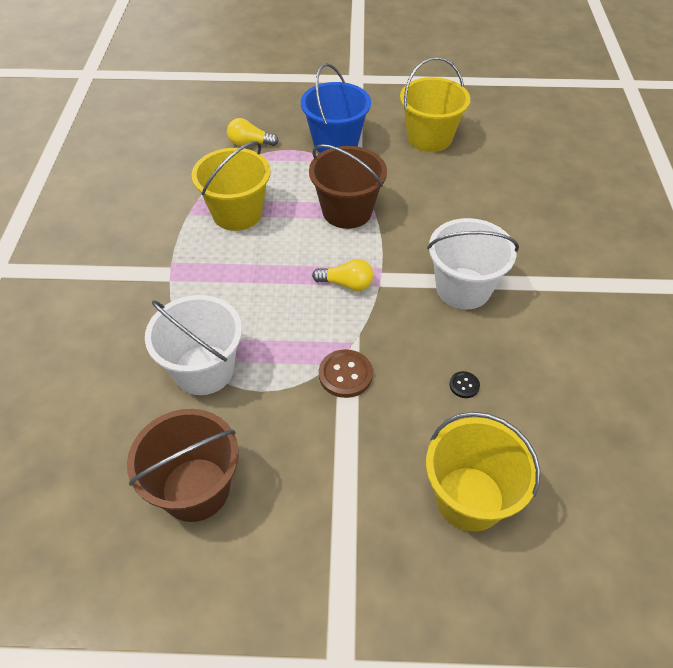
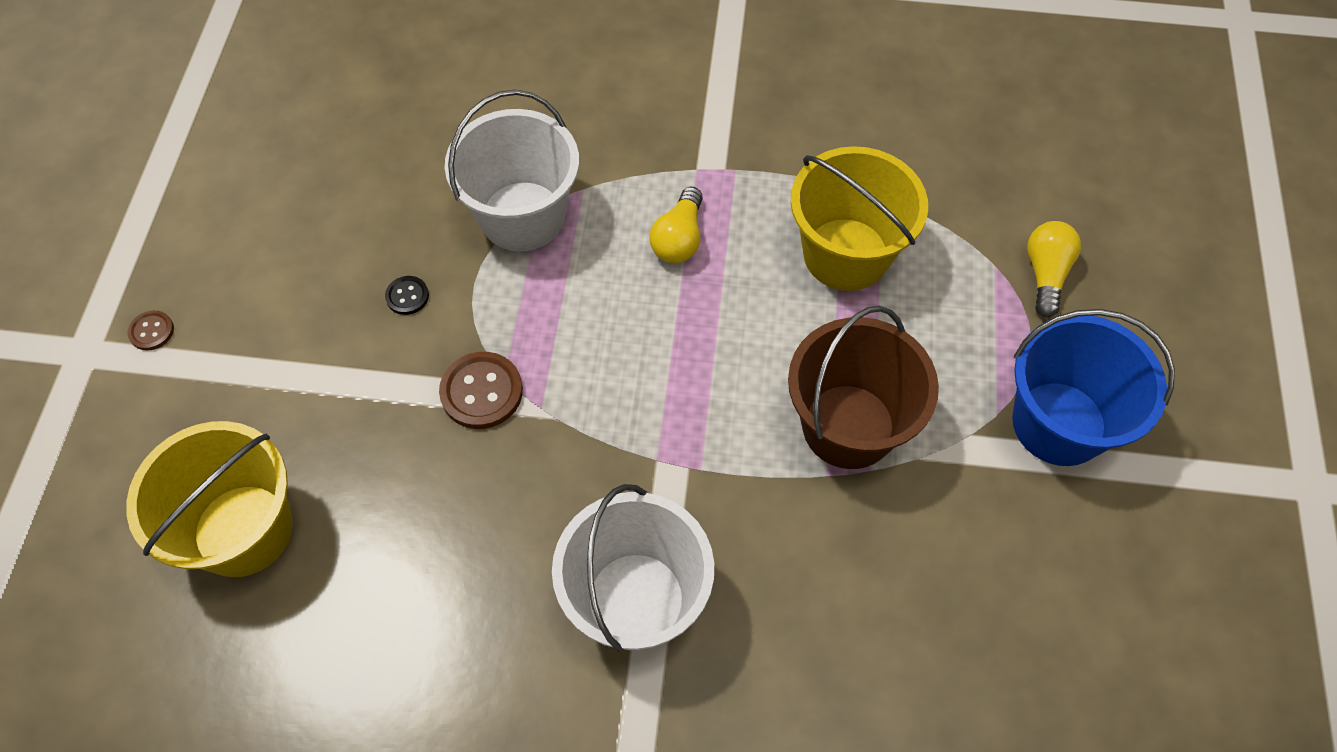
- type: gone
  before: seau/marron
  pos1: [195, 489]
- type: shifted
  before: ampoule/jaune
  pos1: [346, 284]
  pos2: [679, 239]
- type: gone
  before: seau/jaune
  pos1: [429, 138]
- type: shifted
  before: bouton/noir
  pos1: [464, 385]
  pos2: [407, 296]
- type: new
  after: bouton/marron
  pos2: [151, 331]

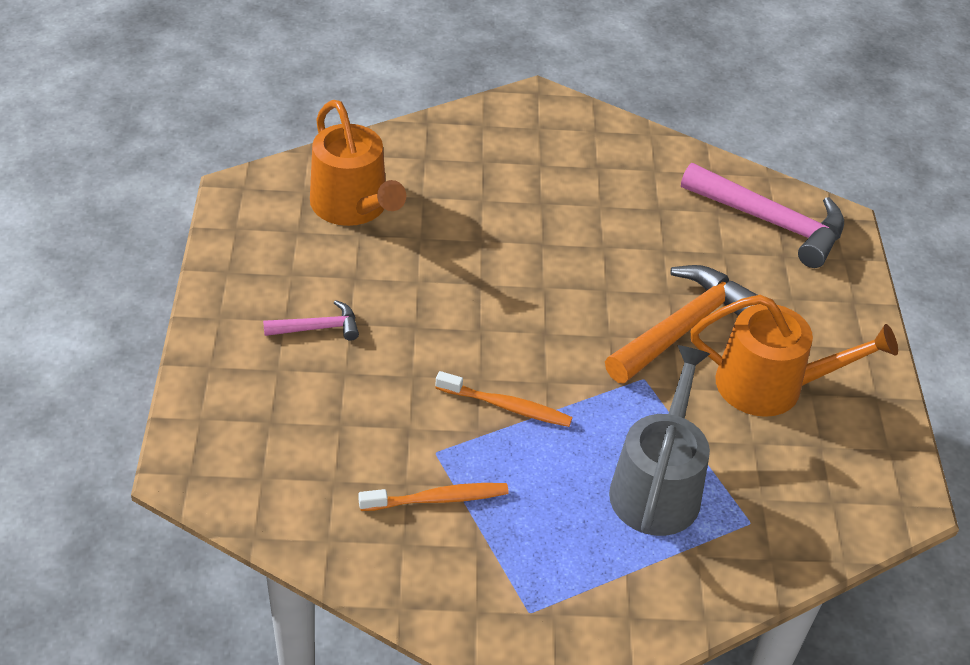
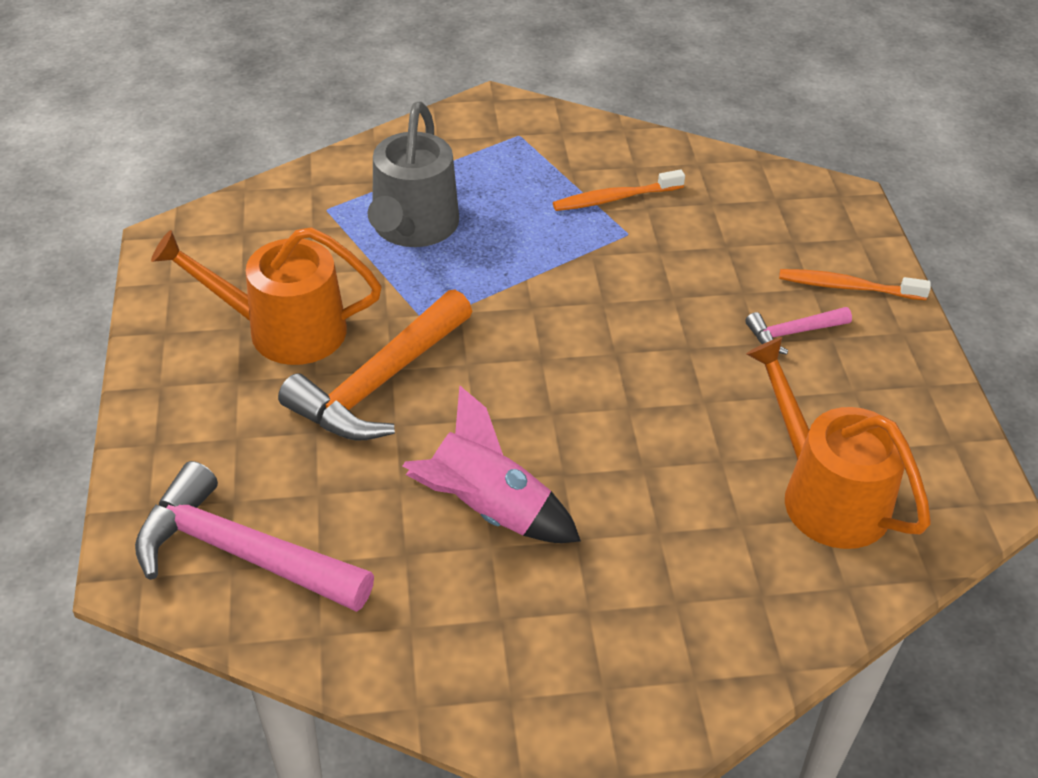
- type: shifted
  before: brosse à dents/orange
  pos1: [506, 406]
  pos2: [847, 287]
- type: new
  after: fusée/rose
  pos2: [487, 509]

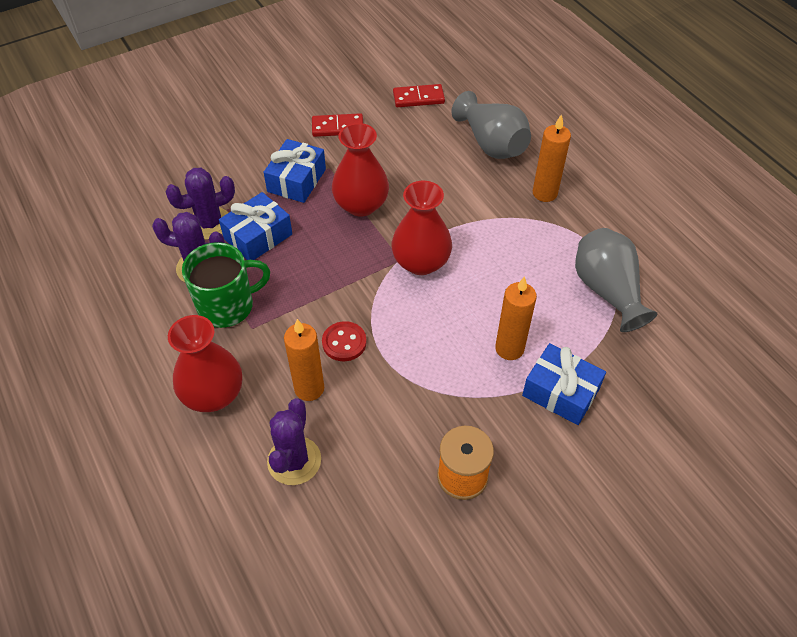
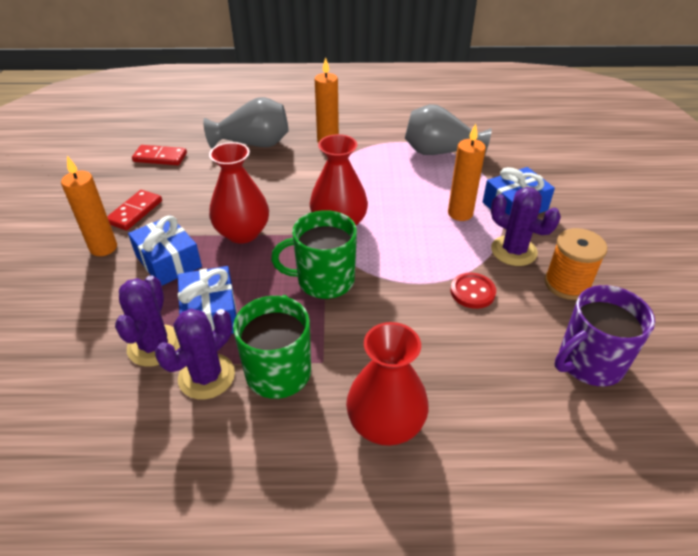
- type: shifted
  before: cactus/violet
  pos1: [294, 461]
  pos2: [513, 251]
- type: shifted
  before: bougie/orange
  pos1: [309, 388]
  pos2: [103, 248]
- type: shifted
  before: bouton/rouge
  pos1: [344, 342]
  pos2: [472, 292]
- type: rotated
  before: domino/rouge
  pos1: [418, 98]
  pos2: [160, 157]
  turn: 75
- type: new
  after: tasse/vert
  pos2: [324, 280]
- type: new
  after: tasse/violet
  pos2: [589, 362]

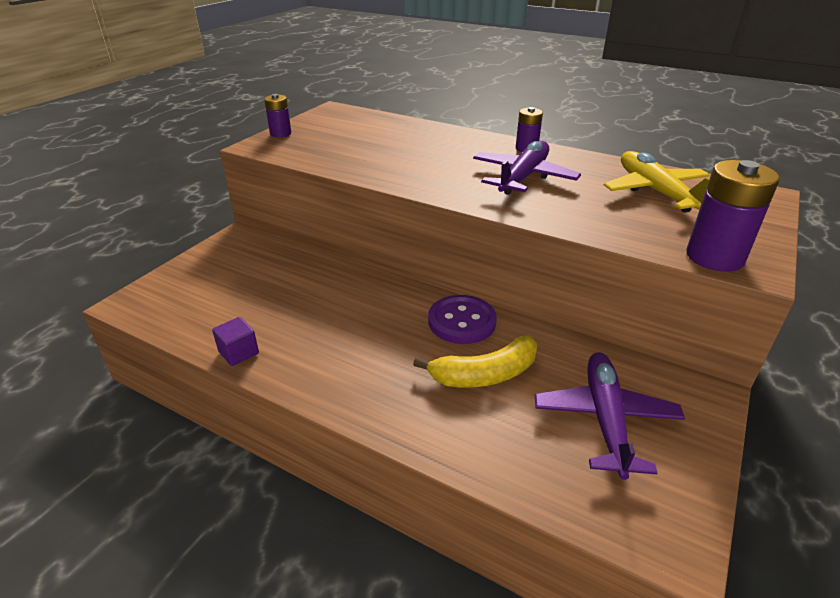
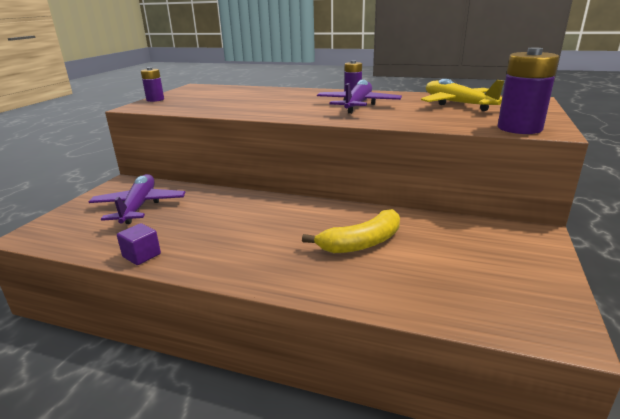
- type: gone
  before: bouton/violet
  pos1: [462, 321]
- type: shifted
  before: avion/violet
  pos1: [605, 419]
  pos2: [139, 207]

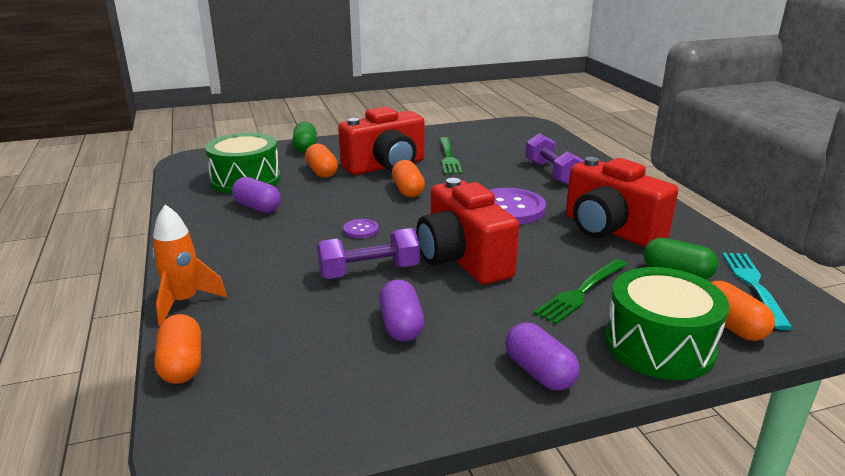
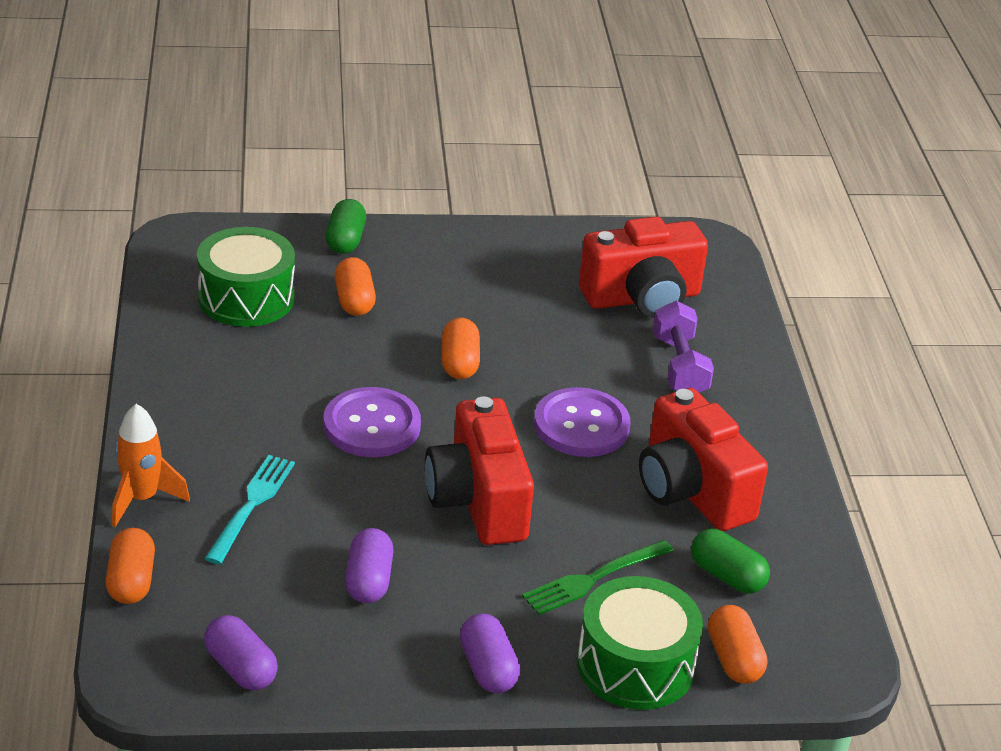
- type: shifted
  before: gélule/violet
  pos1: [257, 207]
  pos2: [241, 668]
- type: gone
  before: haltère/violet
  pos1: [369, 272]
- type: shifted
  before: appareil photo/rouge
  pos1: [386, 166]
  pos2: [642, 298]
- type: scaled
  before: bouton/violet
  pos1: [361, 230]
  pos2: [372, 425]
  scale: 2.12
- type: gone
  before: fourchette/vert
  pos1: [448, 157]
- type: shifted
  before: fourchette/turquoise
  pos1: [754, 285]
  pos2: [251, 505]

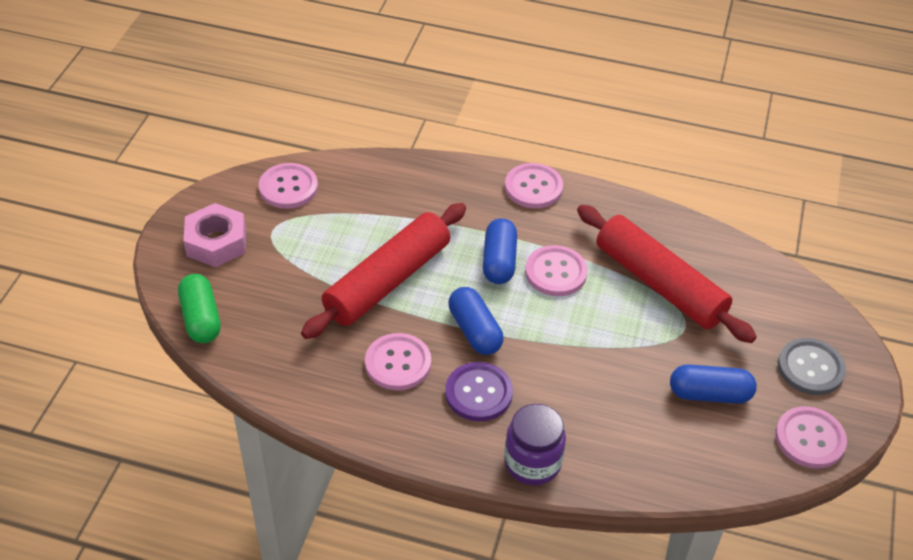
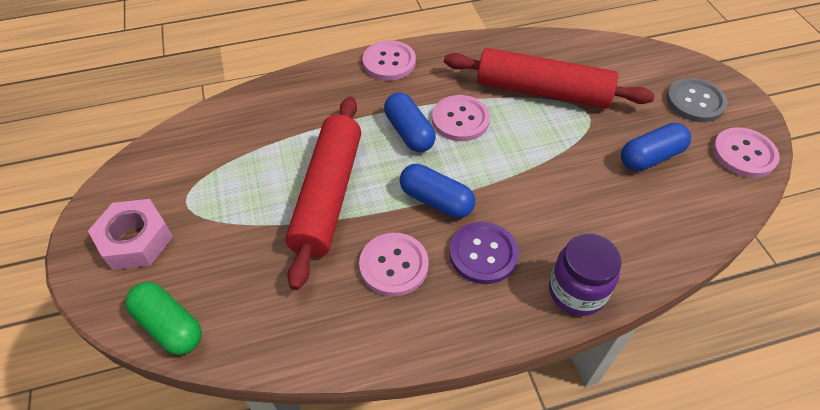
- type: gone
  before: bouton/rose
  pos1: [288, 187]

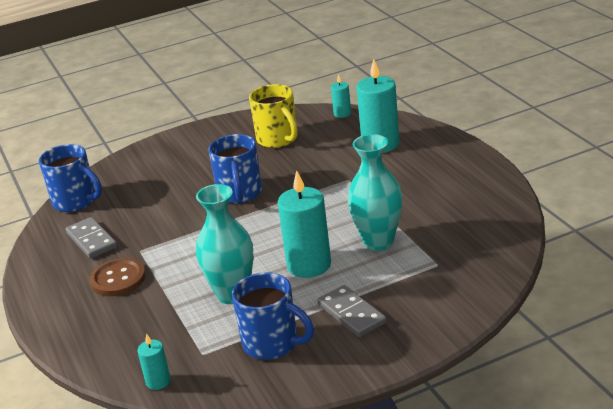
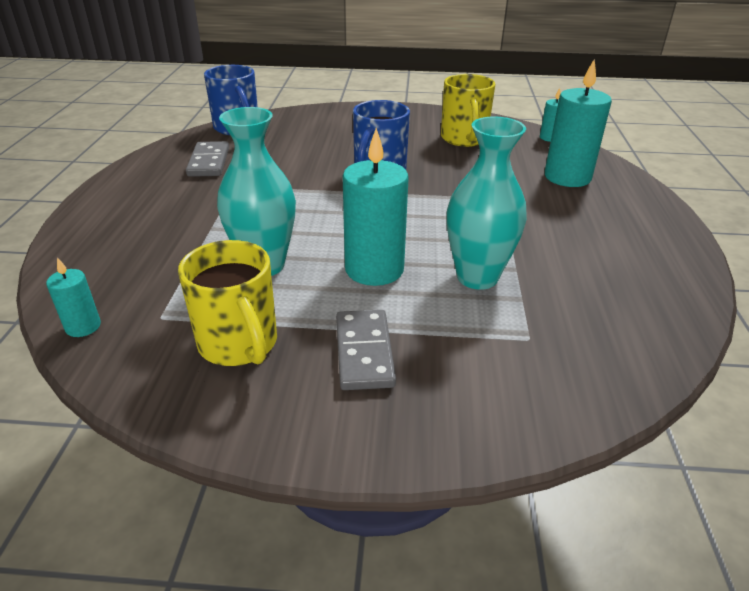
- type: gone
  before: bouton/marron
  pos1: [118, 279]
- type: repainted
  before: tasse/bleu
  after: tasse/jaune
  pos1: [272, 344]
  pos2: [239, 344]

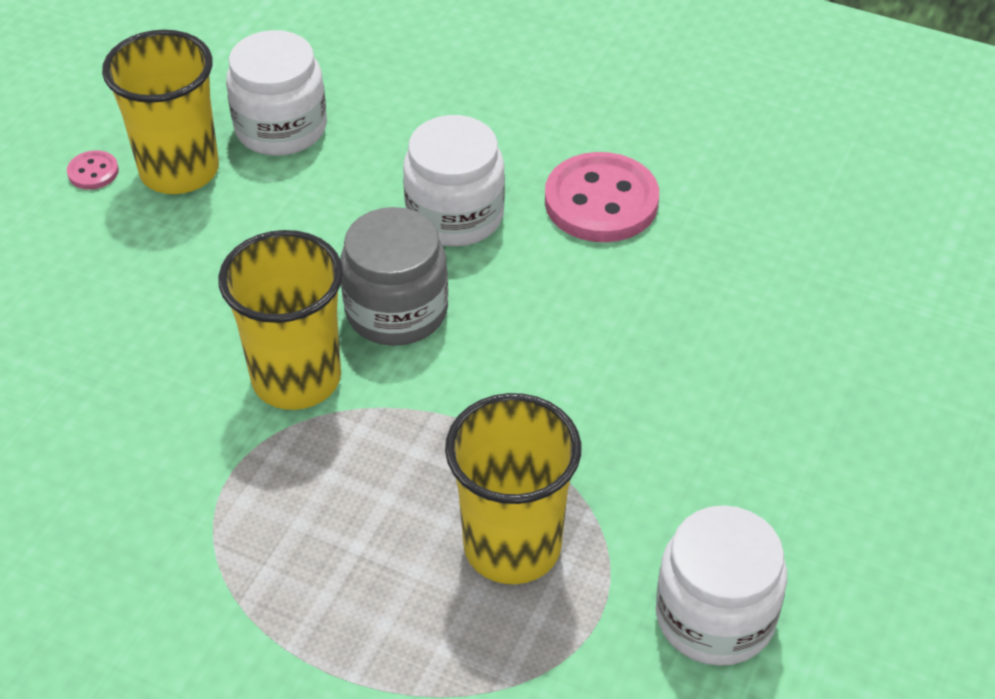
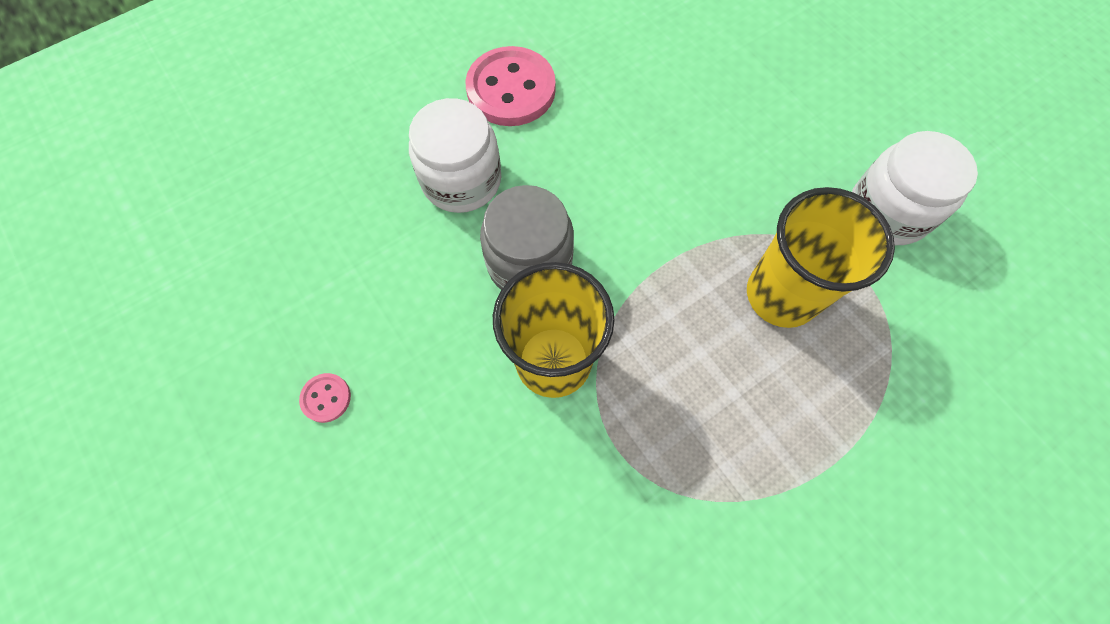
- type: shifted
  before: bouton/rose
  pos1: [93, 172]
  pos2: [326, 398]
- type: gone
  before: gobelet/jaune
  pos1: [179, 170]
- type: gone
  before: bocal/blanc
  pos1: [281, 128]

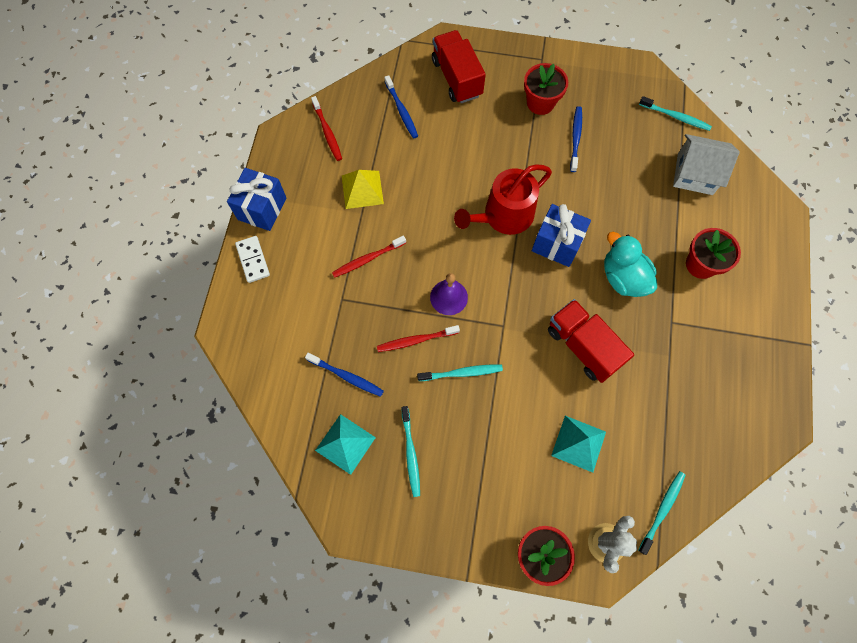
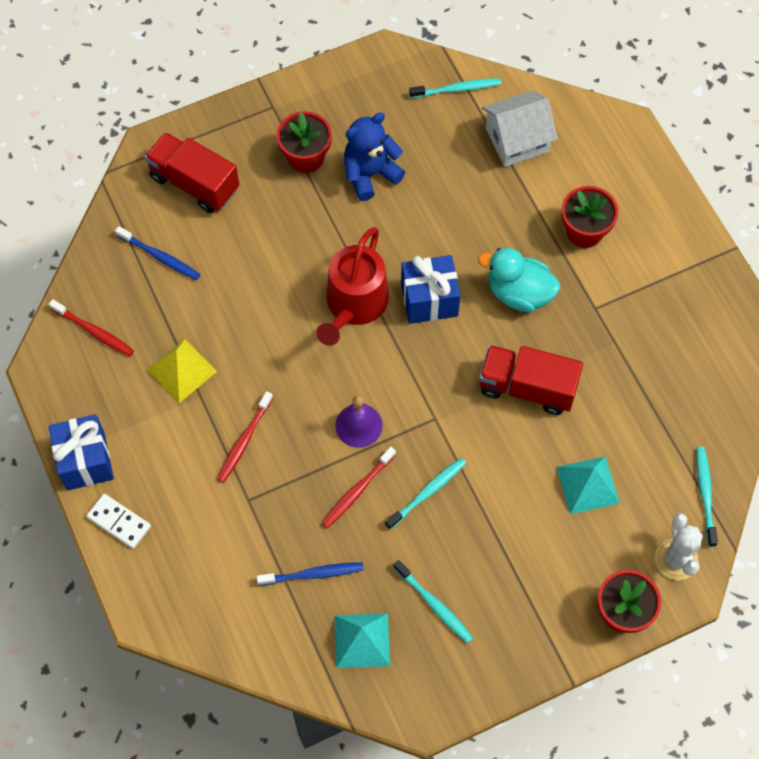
- type: swapped
  before: brosse à dents/bleu
  after: ours en peluche/bleu
  pos1: [575, 138]
  pos2: [370, 174]

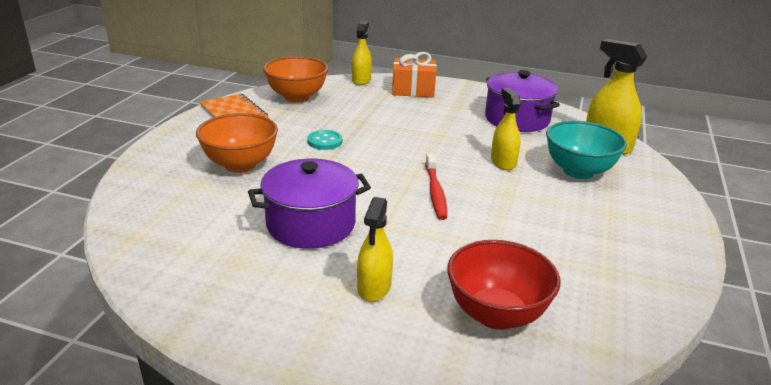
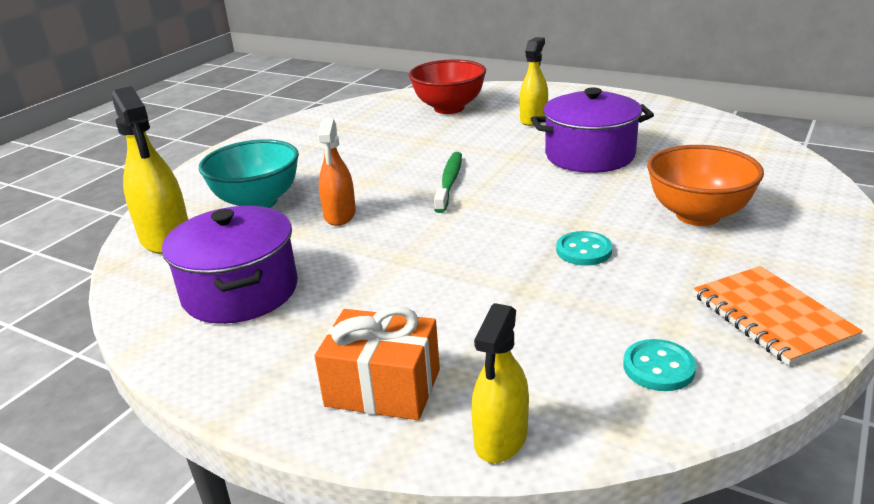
- type: swapped
  before: bol/orange
  after: bouton/turquoise
  pos1: [296, 97]
  pos2: [658, 367]
- type: repainted
  before: brosse à dents/rouge
  after: brosse à dents/vert
  pos1: [435, 192]
  pos2: [449, 182]
- type: repainted
  before: vaporisateur/jaune
  after: vaporisateur/orange
  pos1: [503, 162]
  pos2: [340, 215]

